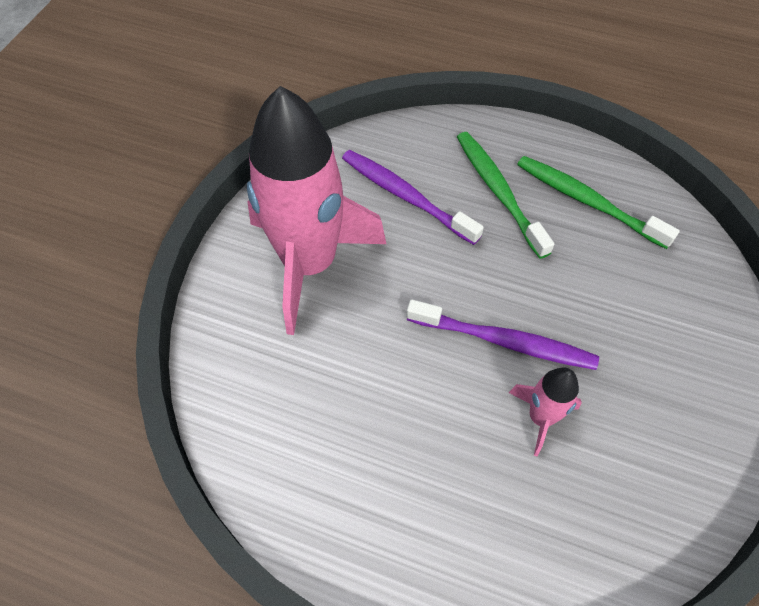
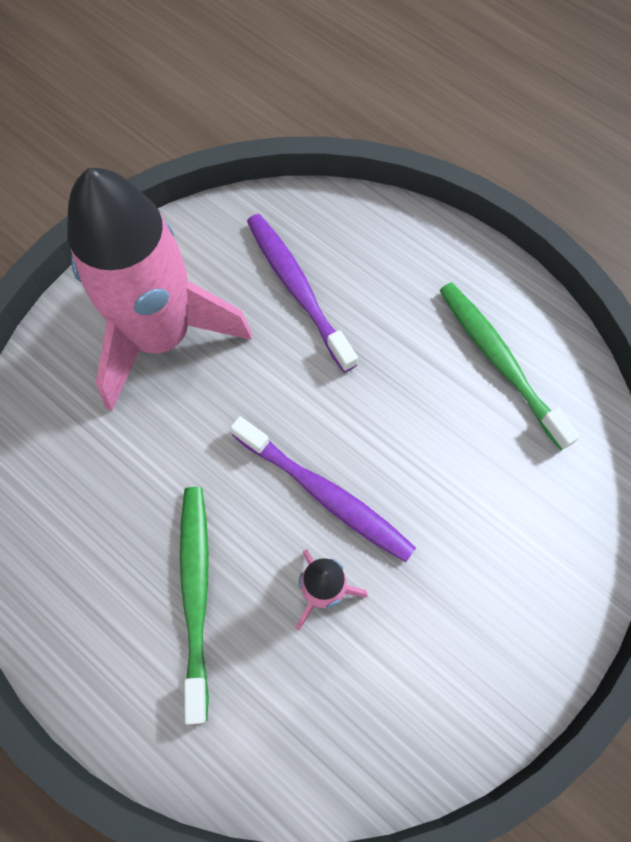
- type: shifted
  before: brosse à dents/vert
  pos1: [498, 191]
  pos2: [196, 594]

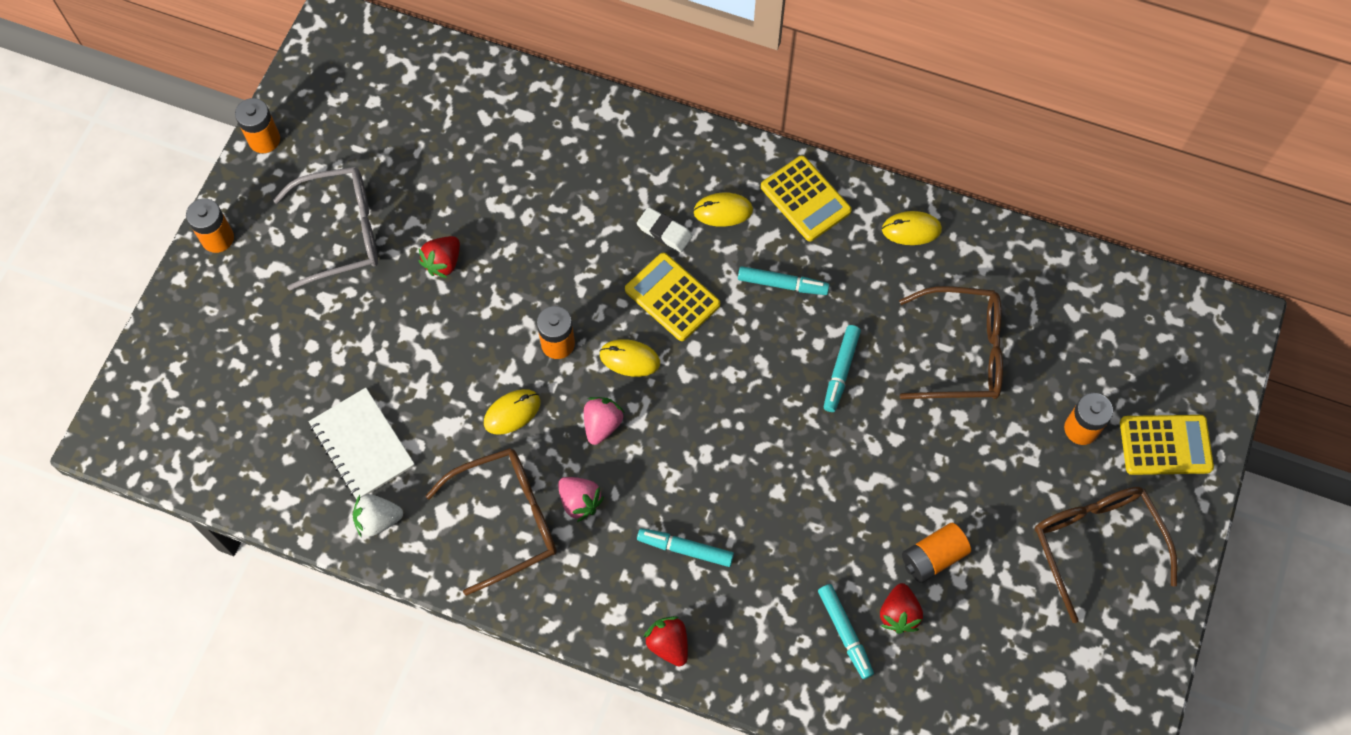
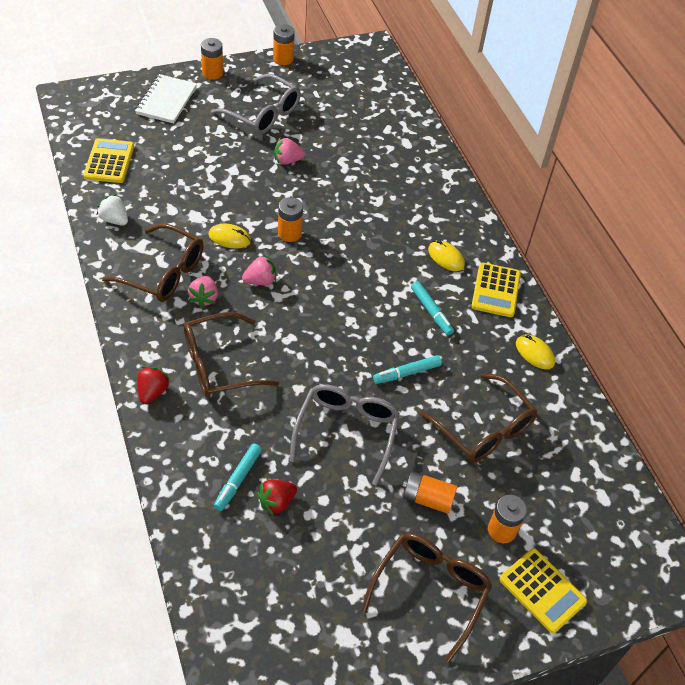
- type: shifted
  before: carnet/blanc
  pos1: [362, 445]
  pos2: [166, 100]
- type: repainted
  before: fraise/rouge
  after: fraise/rose
  pos1: [443, 263]
  pos2: [287, 160]
- type: gone
  before: souris/jaune
  pos1: [629, 359]
- type: shifted
  before: calculatrice/jaune
  pos1: [672, 297]
  pos2: [109, 161]
- type: gone
  before: gomme/blanc
  pos1: [664, 231]
- type: swapped
  before: feutre/turquoise
  after: lunettes/marron
  pos1: [685, 549]
  pos2: [220, 364]
- type: shifted
  before: pile/orange
  pos1: [933, 557]
  pos2: [427, 499]
- type: new
  after: lunettes/gris
  pos2: [346, 432]

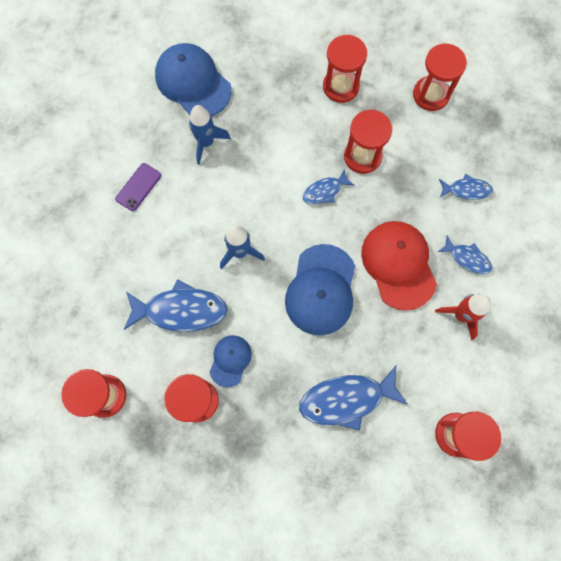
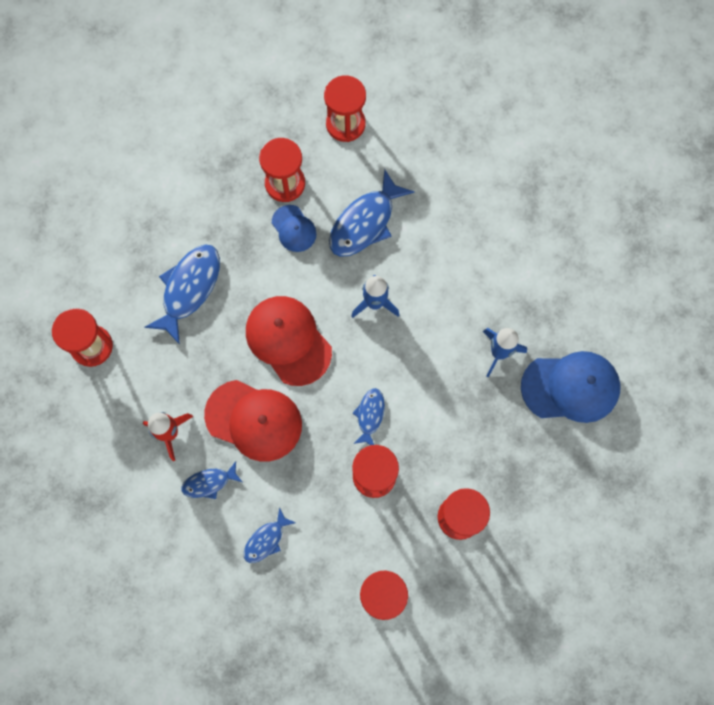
- type: gone
  before: téléphone/violet
  pos1: [138, 187]
- type: repainted
  before: casquette/bleu
  after: casquette/rouge
  pos1: [321, 290]
  pos2: [288, 340]

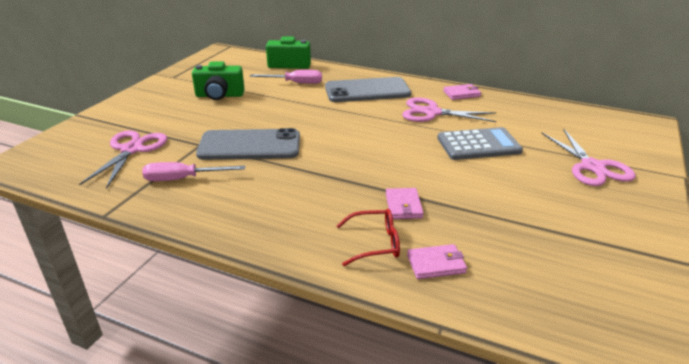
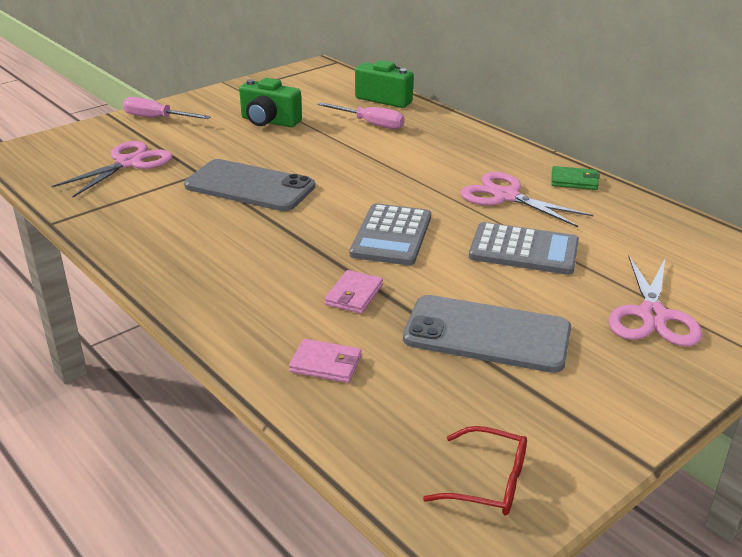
- type: shifted
  before: tournevis/rose
  pos1: [183, 179]
  pos2: [157, 118]
- type: shifted
  before: téléphone/gris
  pos1: [367, 91]
  pos2: [487, 334]
- type: shifted
  before: lunettes/rouge
  pos1: [375, 243]
  pos2: [489, 482]
- type: repainted
  before: portefeuille/rose
  after: portefeuille/vert
  pos1: [461, 94]
  pos2: [574, 181]
- type: new
  after: calculatrice/gris
  pos2: [391, 235]

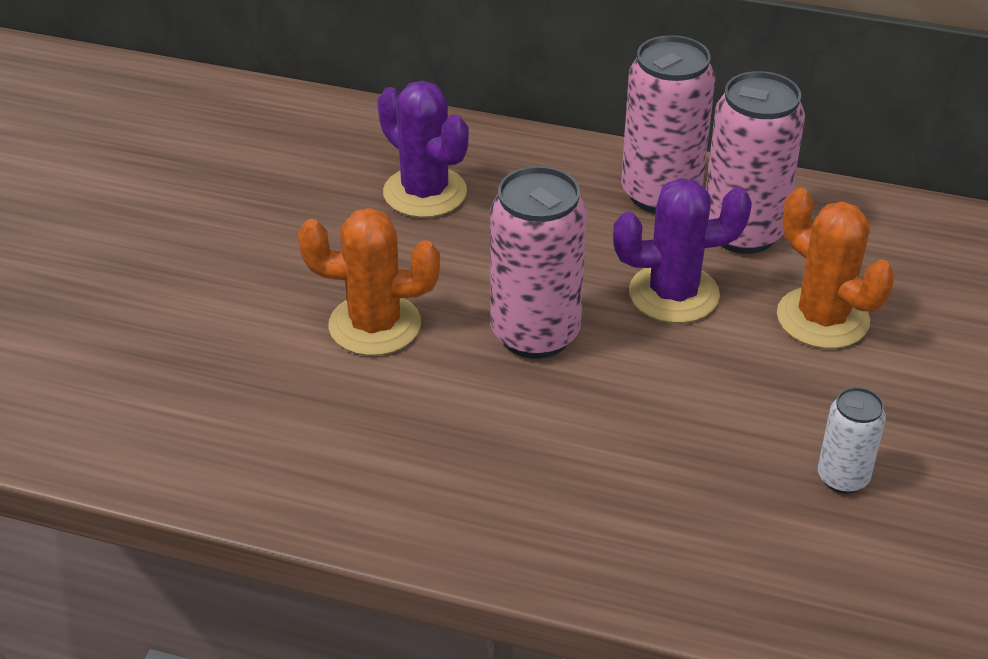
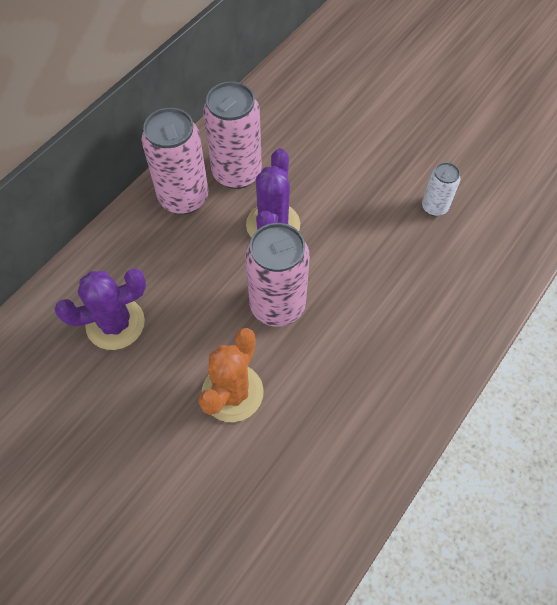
- type: gone
  before: cactus/orange
  pos1: [822, 318]

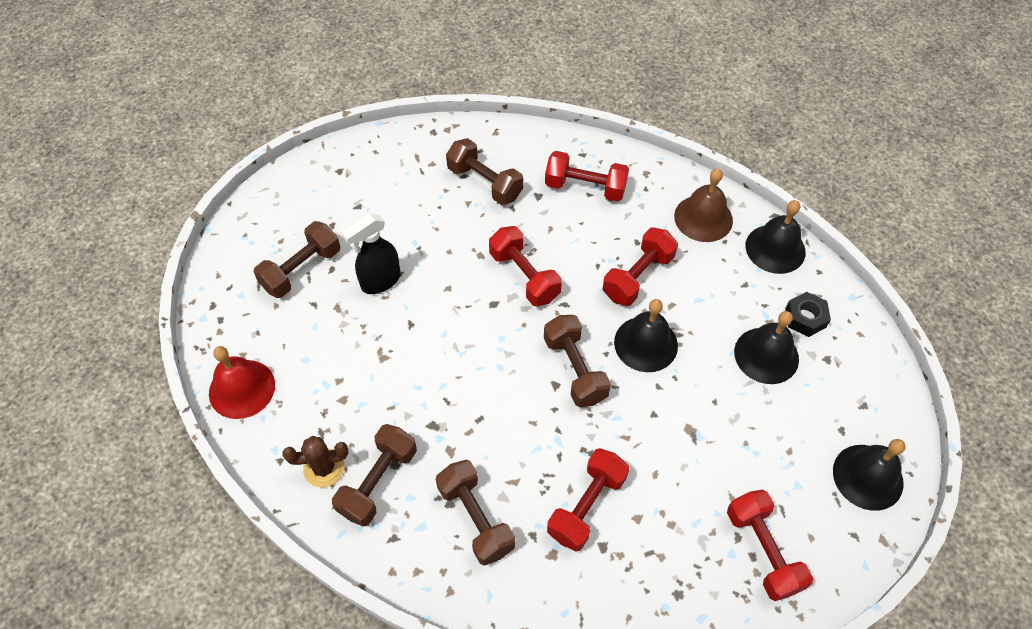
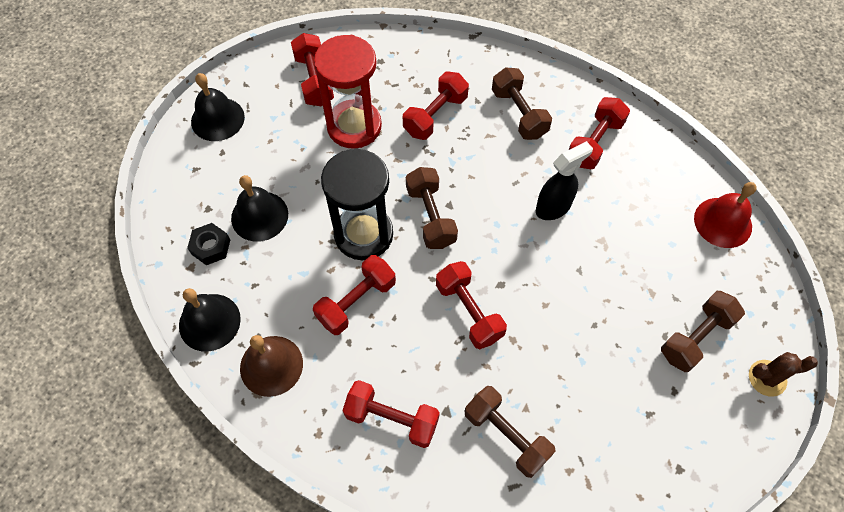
- type: shifted
  before: cactus/marron
  pos1: [324, 468]
  pos2: [767, 378]
- type: repainted
  before: haltère/marron
  after: haltère/rouge
  pos1: [378, 482]
  pos2: [595, 143]
- type: shifted
  before: vaporisateur/noir
  pos1: [380, 281]
  pos2: [553, 207]
- type: swapped
  before: cloche/noir
  after: sablier/noir
  pos1: [646, 344]
  pos2: [363, 234]
- type: new
  after: sablier/rouge
  pos2: [354, 126]

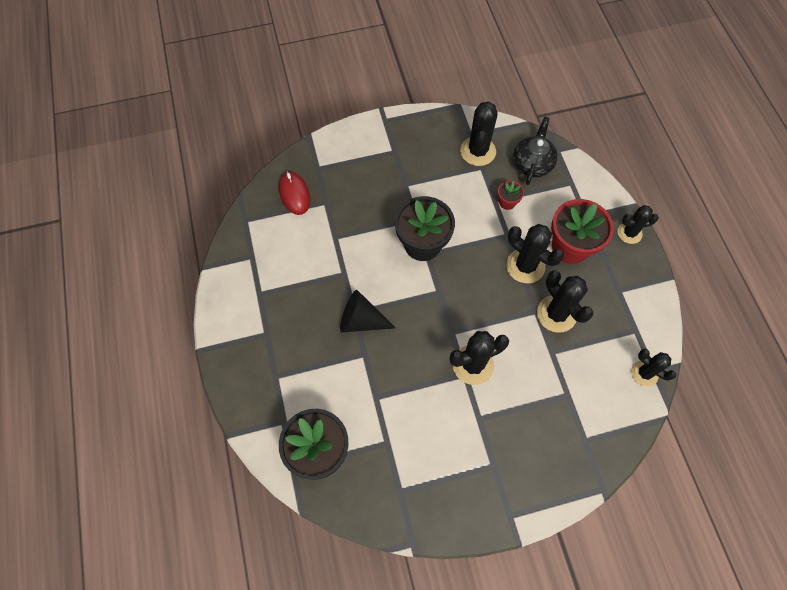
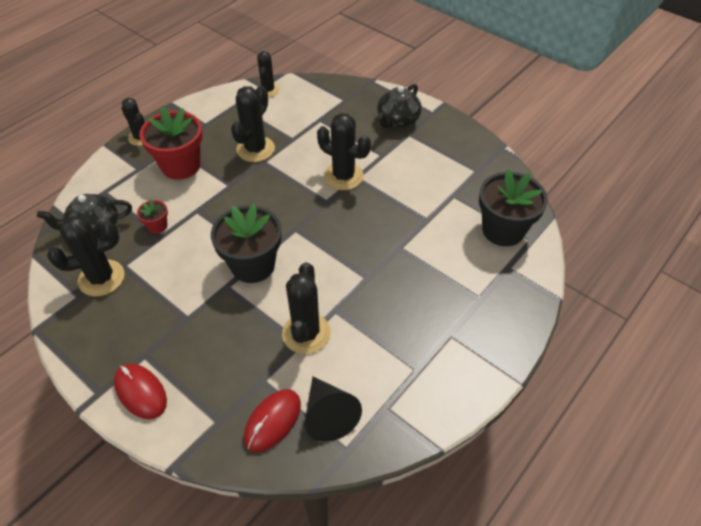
- type: shifted
  before: cône/noir
  pos1: [361, 320]
  pos2: [328, 415]
- type: shifted
  before: cactus/noir
  pos1: [525, 266]
  pos2: [306, 333]
- type: new
  after: souris/rouge
  pos2: [141, 392]
- type: new
  after: théière/noir
  pos2: [397, 120]

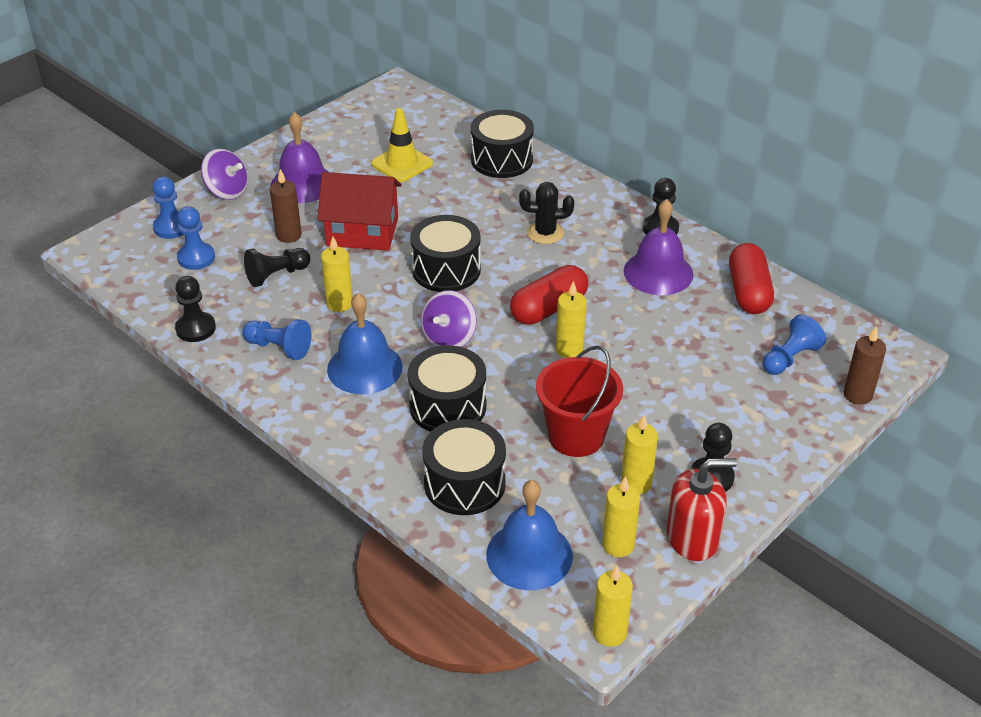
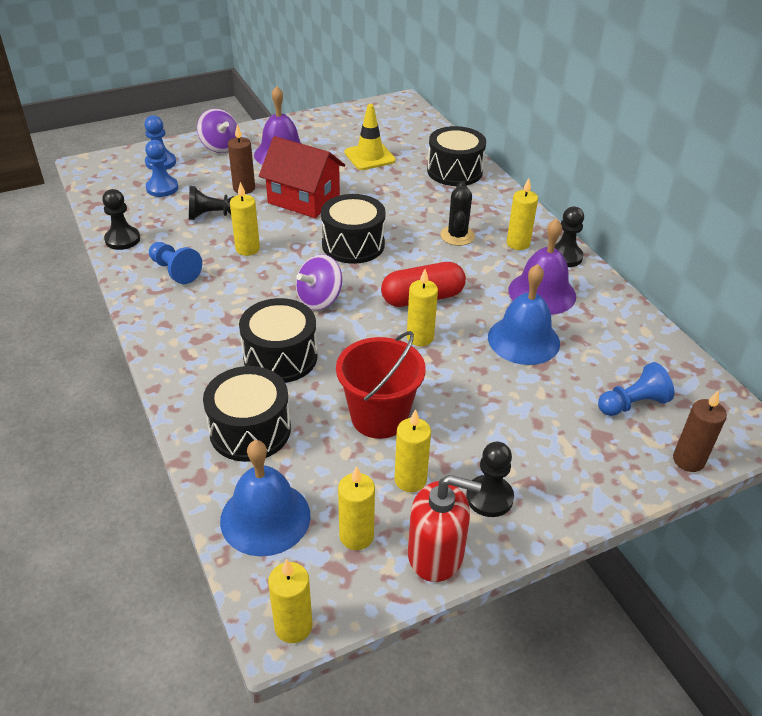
- type: shifted
  before: cloche/bleu
  pos1: [364, 367]
  pos2: [523, 340]
- type: rotated
  before: cactus/noir
  pos1: [545, 233]
  pos2: [457, 236]
  turn: 75
- type: gone
  before: gélule/rouge
  pos1: [748, 292]
- type: new
  after: bougie/jaune
  pos2: [518, 243]

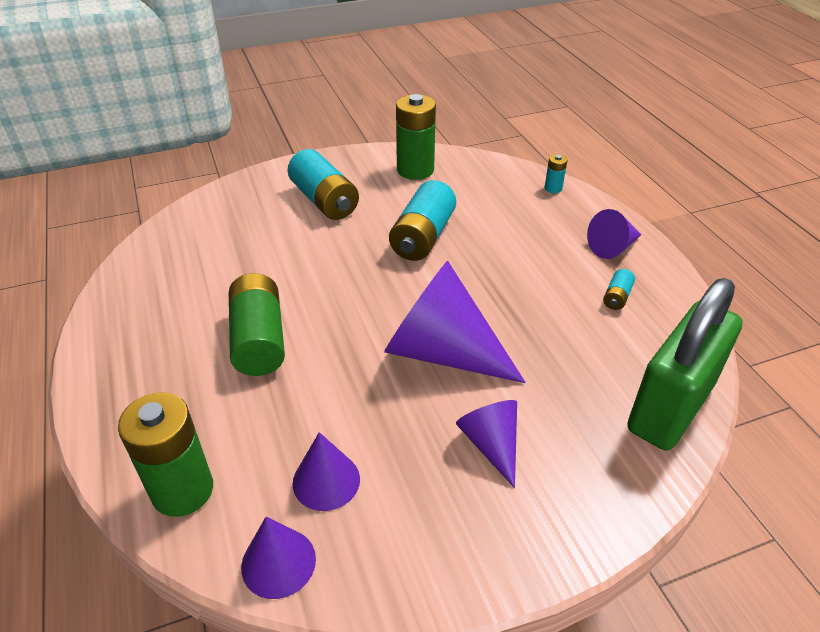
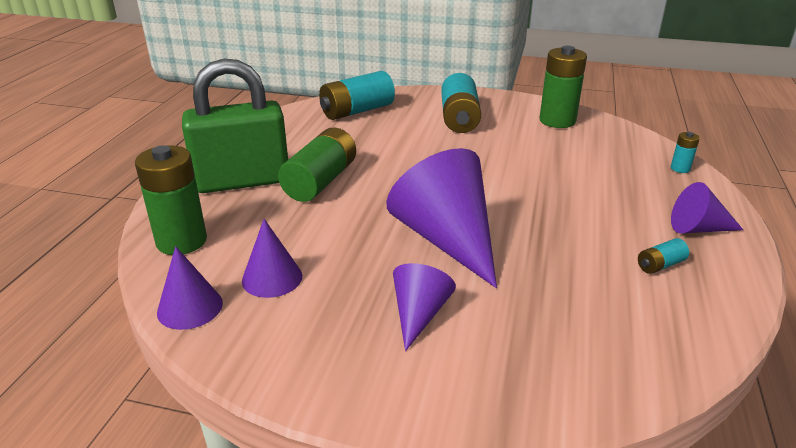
- type: shifted
  before: pile/turquoise
  pos1: [422, 237]
  pos2: [357, 111]
- type: shifted
  before: cadenas/vert
  pos1: [670, 407]
  pos2: [242, 181]

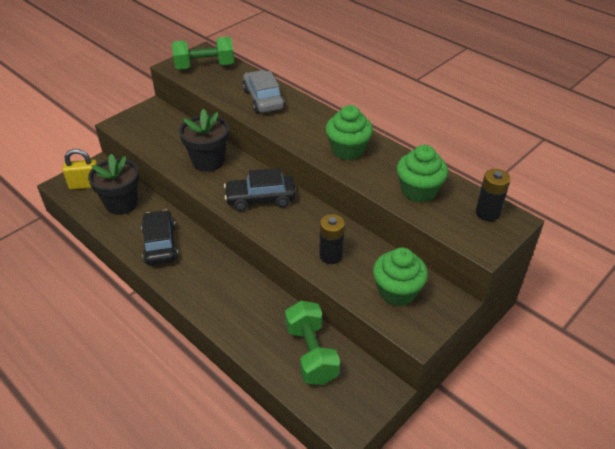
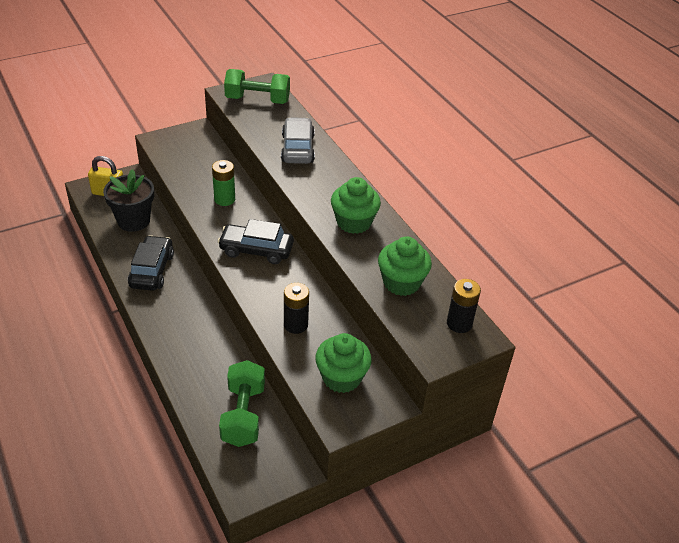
- type: swapped
  before: pot de fleurs/noir
  after: pile/vert
  pos1: [208, 161]
  pos2: [224, 199]

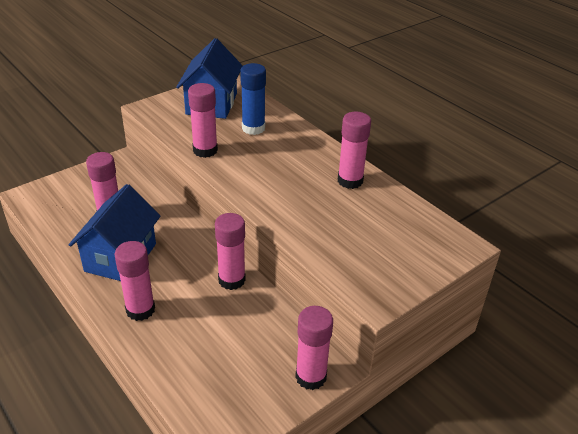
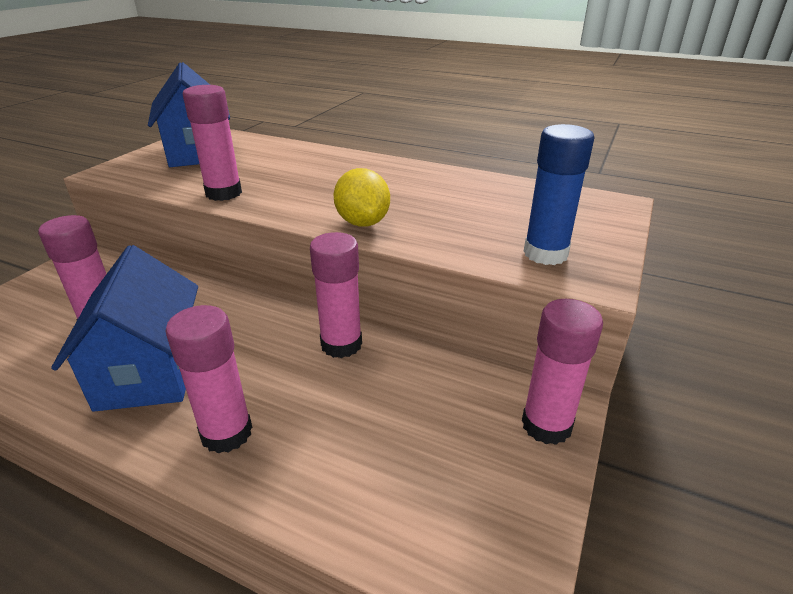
- type: shifted
  before: bâton de colle/bleu
  pos1: [253, 128]
  pos2: [545, 254]
- type: gone
  before: bâton de colle/rose
  pos1: [350, 181]
- type: new
  after: citron/jaune
  pos2: [362, 222]

